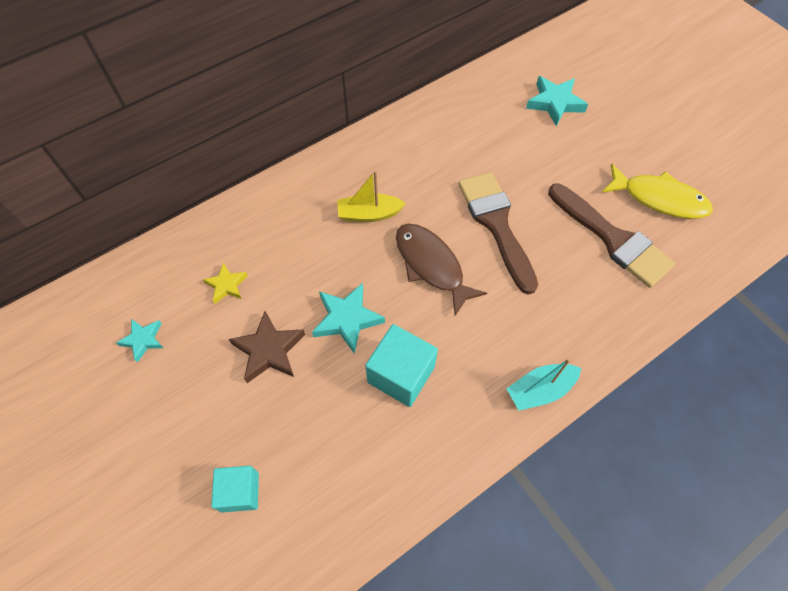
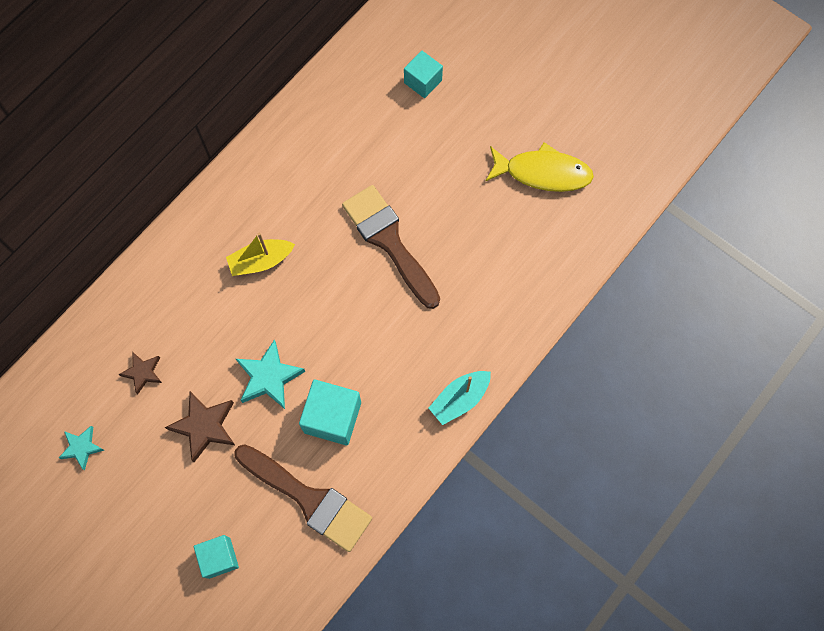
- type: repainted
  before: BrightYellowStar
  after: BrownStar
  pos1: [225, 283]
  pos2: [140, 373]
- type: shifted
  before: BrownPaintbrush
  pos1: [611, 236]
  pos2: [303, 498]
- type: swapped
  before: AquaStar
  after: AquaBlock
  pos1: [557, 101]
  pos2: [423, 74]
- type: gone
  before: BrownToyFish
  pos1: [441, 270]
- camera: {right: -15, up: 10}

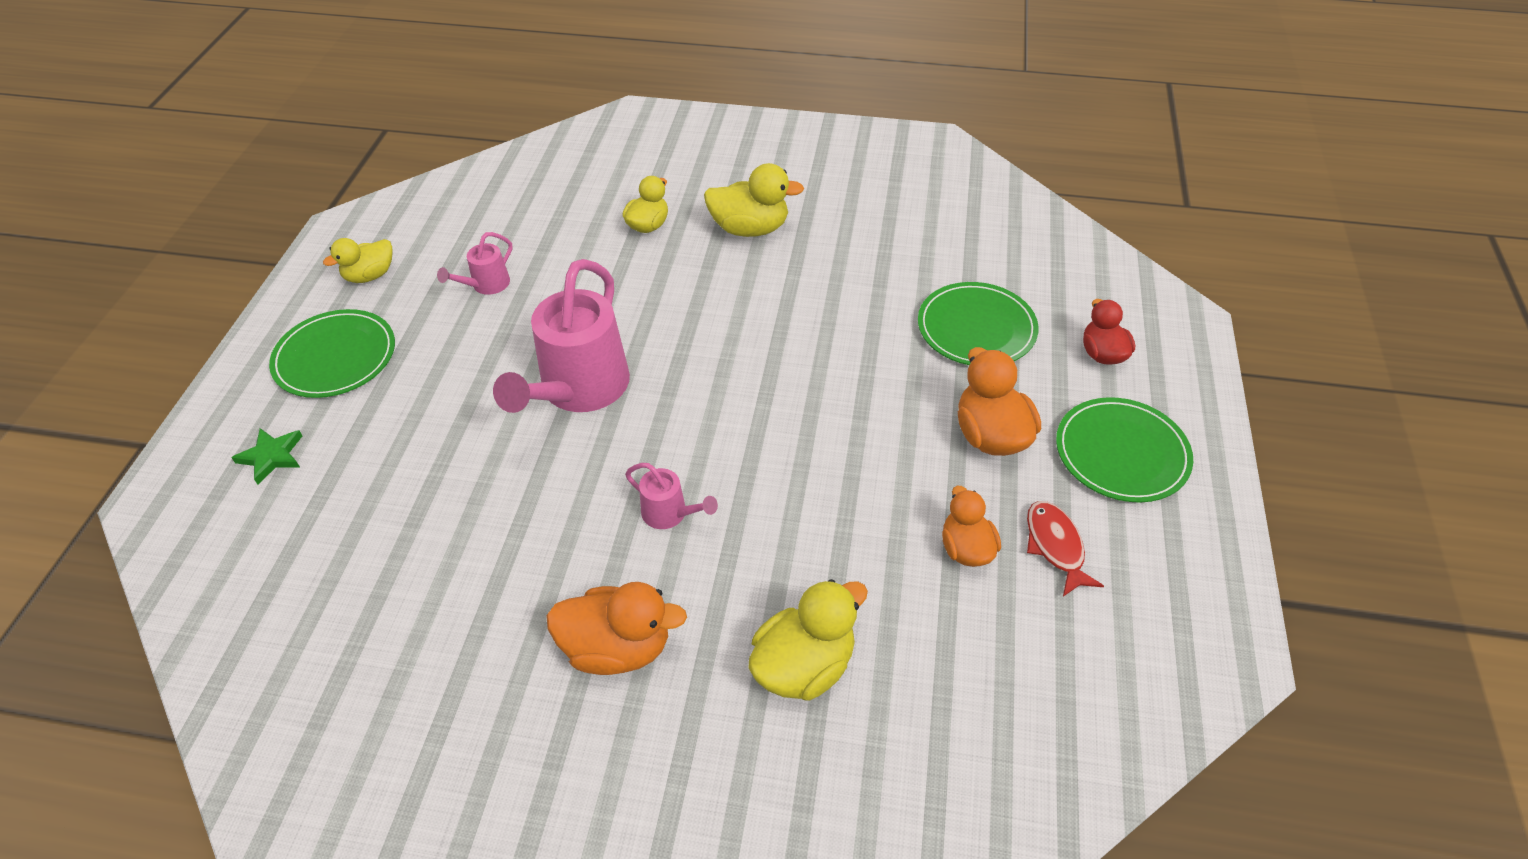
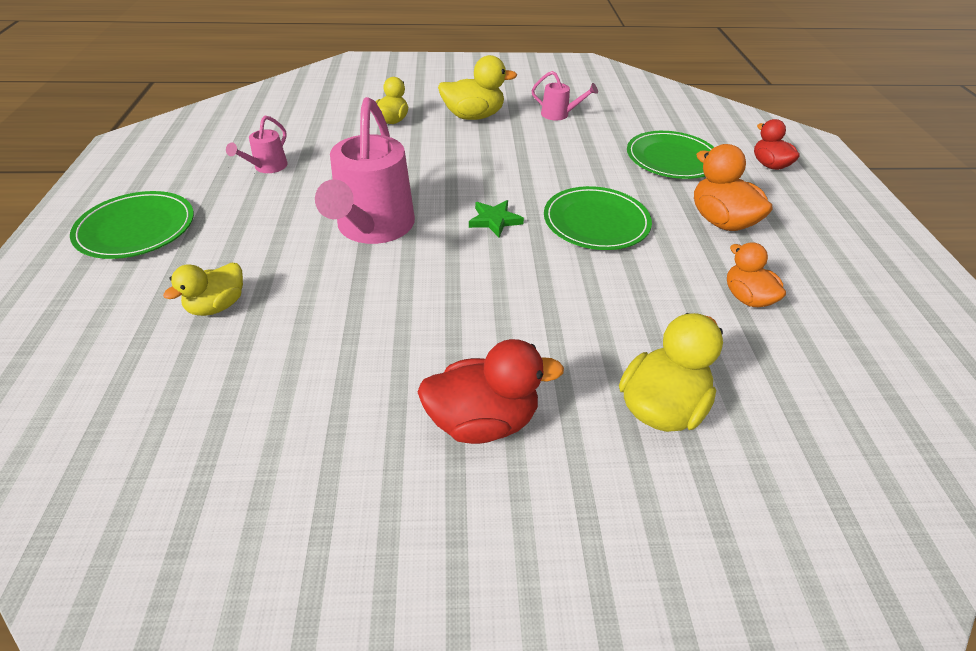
- type: shifted
  before: BrightYellowDuck
  pos1: [358, 260]
  pos2: [203, 289]
- type: repainted
  before: BrightOrangeDuck
  after: CrimsonDuck
  pos1: [616, 628]
  pos2: [490, 391]
- type: shifted
  before: EmeraldStar
  pos1: [266, 456]
  pos2: [496, 218]
- type: shifted
  before: PinkWateringCan
  pos1: [671, 496]
  pos2: [565, 95]
- type: shifted
  before: EmeraldFlatDish
  pos1: [1124, 450]
  pos2: [598, 218]
- type: gone
  before: CrimsonToyFish
  pos1: [1065, 548]
- camera: {right: -15, up: -5}

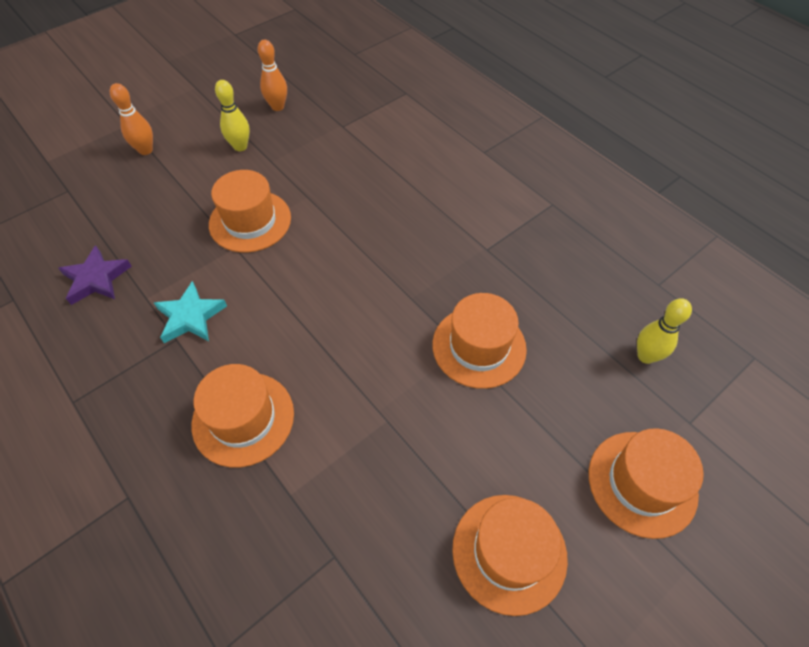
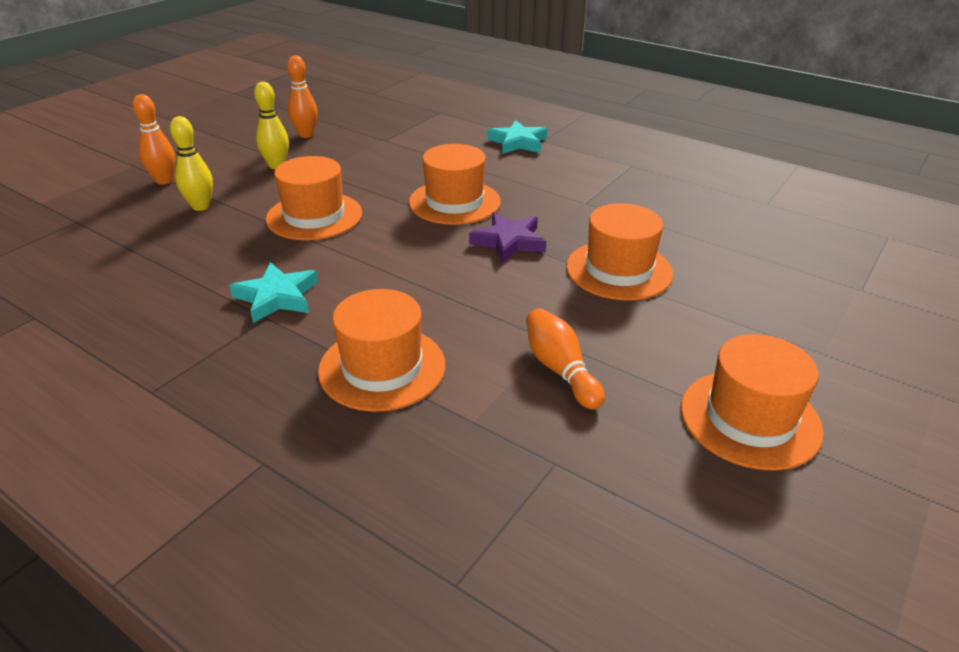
- type: shifted
  before: BrightYellowSkittle
  pos1: [664, 331]
  pos2: [191, 163]
- type: shifted
  before: BrightOrangeTopHat
  pos1: [646, 483]
  pos2: [455, 184]
- type: shifted
  before: PurpleStar
  pos1: [95, 275]
  pos2: [507, 237]
- type: new
  after: AquaStar
  pos2: [517, 137]
- type: new
  after: BrightOrangeSkittle
  pos2: [565, 359]
- camera: {right: -15, up: -20}

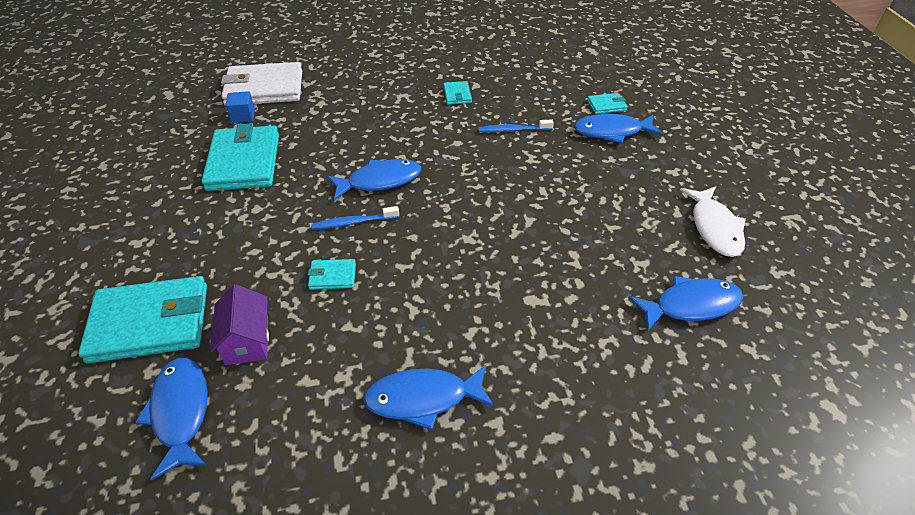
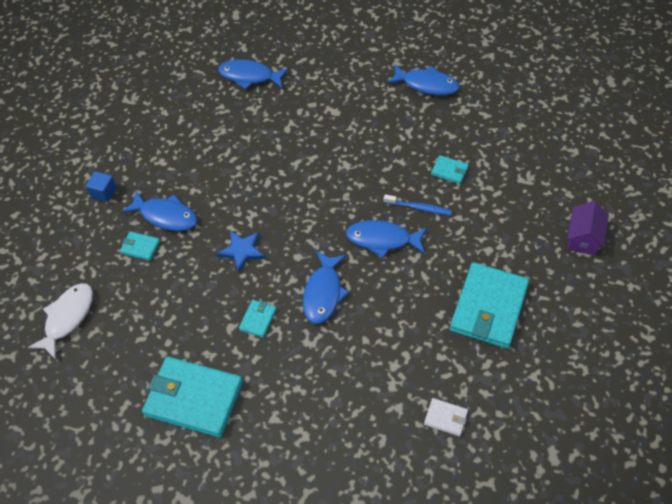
- type: shifted
  before: WhiteToyFish
  pos1: [713, 221]
  pos2: [60, 321]
- type: shifted
  before: BlueBlock
  pos1: [240, 107]
  pos2: [101, 186]
- type: shifted
  before: AquaWallet
  pos1: [142, 319]
  pos2: [192, 397]
- type: swapped
  before: BlueToothBrush
  after: BlueStar
  pos1: [516, 126]
  pos2: [241, 251]
- type: shifted
  before: BlueToyFish
  pos1: [172, 419]
  pos2: [326, 287]
- type: scaled
  before: WhiteWallet
  pos1: [261, 84]
  pos2: [446, 417]
  scale: 0.44
- type: shifted
  before: PurpleToyHouse
  pos1: [239, 324]
  pos2: [588, 228]
- camera: {right: -150, up: 10}

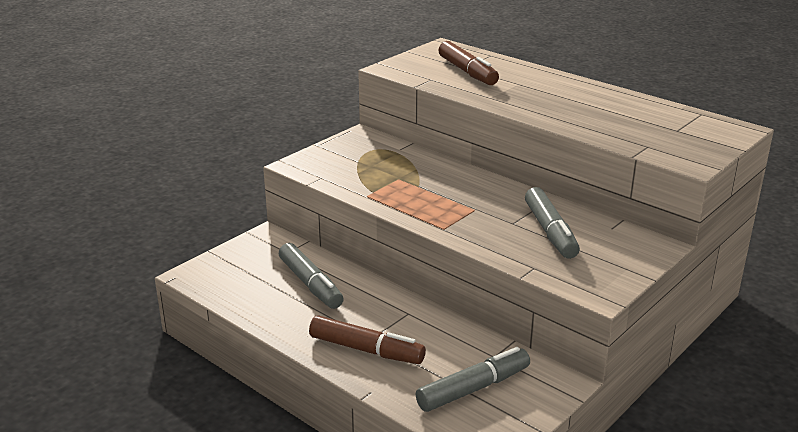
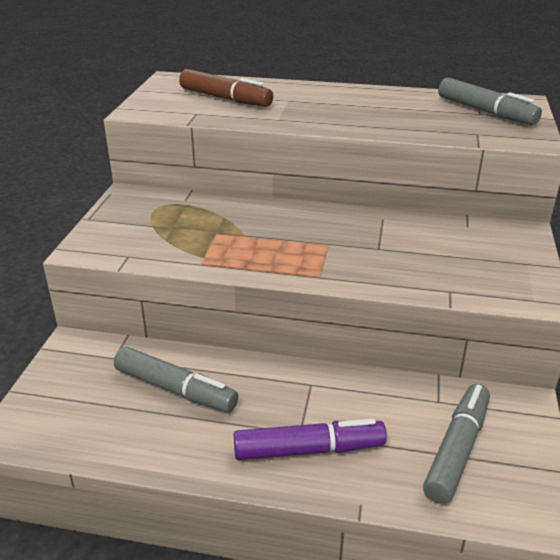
- type: repainted
  before: BrownMarkerPen
  after: PurpleMarkerPen
  pos1: [367, 339]
  pos2: [310, 439]
- type: shifted
  before: AshGreyMarkerPen
  pos1: [552, 223]
  pos2: [490, 101]
- camera: {right: -30, up: 5}

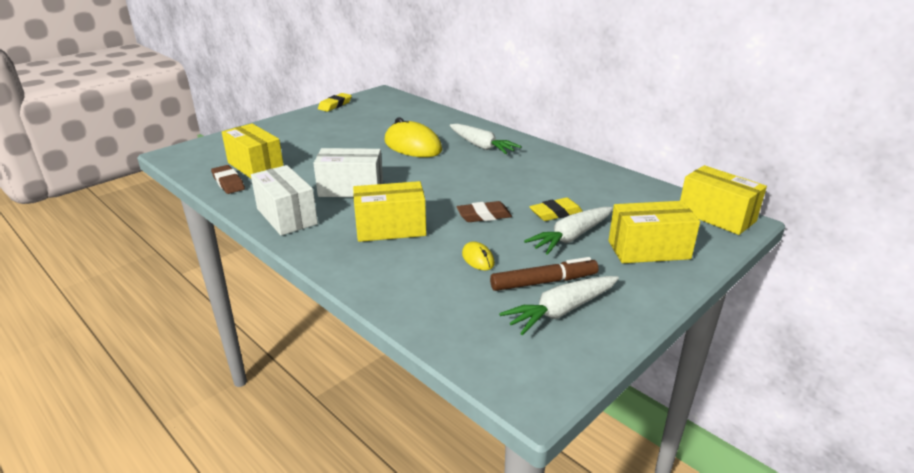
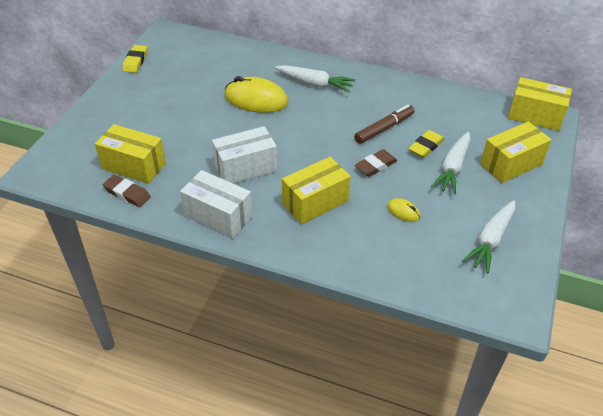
- type: shifted
  before: BrownMarkerPen
  pos1: [544, 274]
  pos2: [384, 124]
- camera: {right: -25, up: 15}

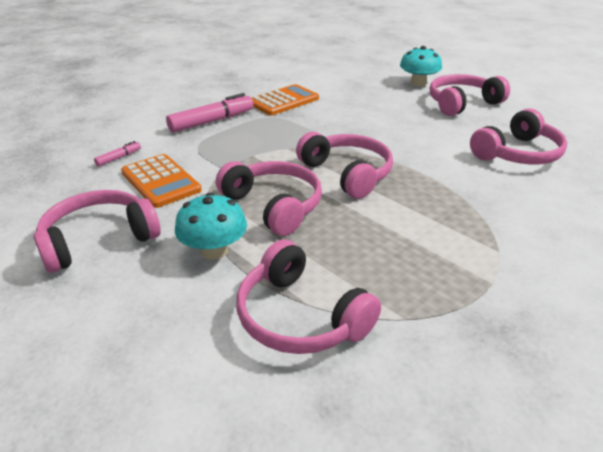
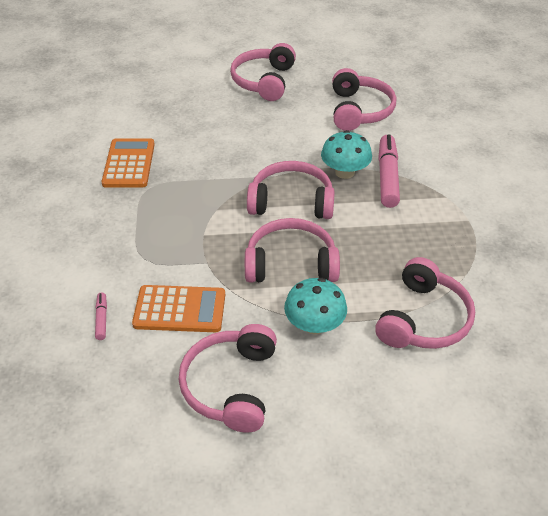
- type: shifted
  before: AquaFungus
  pos1: [421, 66]
  pos2: [346, 154]
- type: rotated
  before: PinkHeadphones
  pos1: [308, 297]
  pos2: [425, 303]
  turn: -60
- type: shifted
  before: PinkMarkerPen
  pos1: [209, 113]
  pos2: [389, 171]
- camera: {right: -50, up: 10}

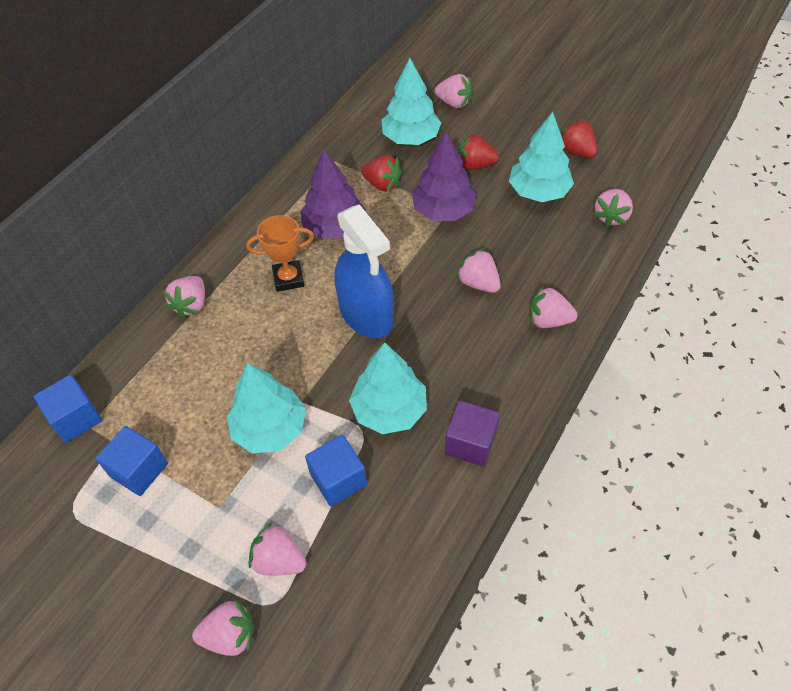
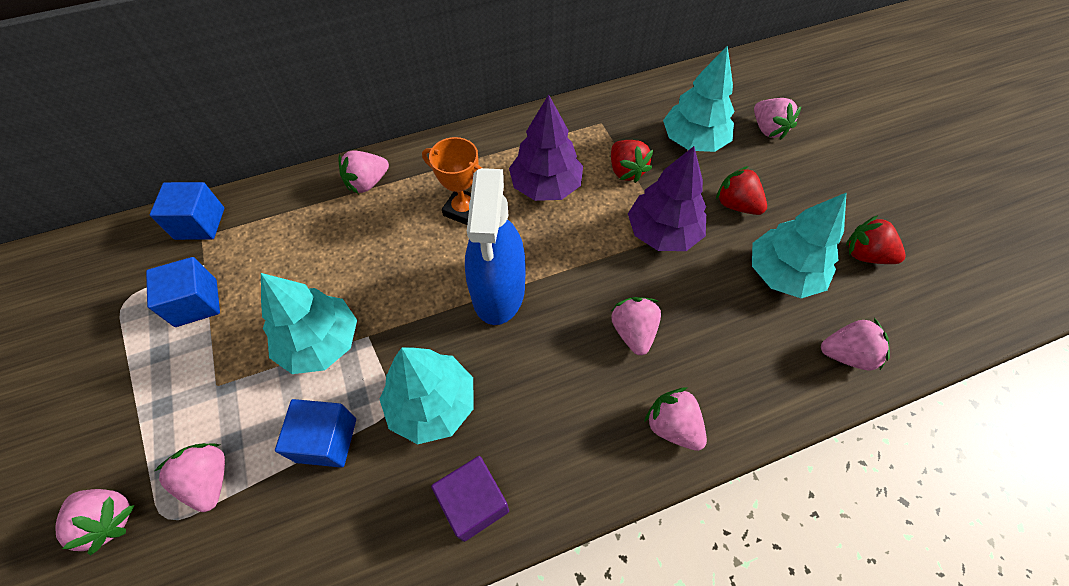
- type: rotated
  before: PinkStrawberry
  pos1: [613, 208]
  pos2: [855, 344]
  turn: -150
- type: rotated
  before: CrimsonStrawberry
  pos1: [579, 138]
  pos2: [875, 239]
  turn: -60
- camera: {right: 35, up: 5}

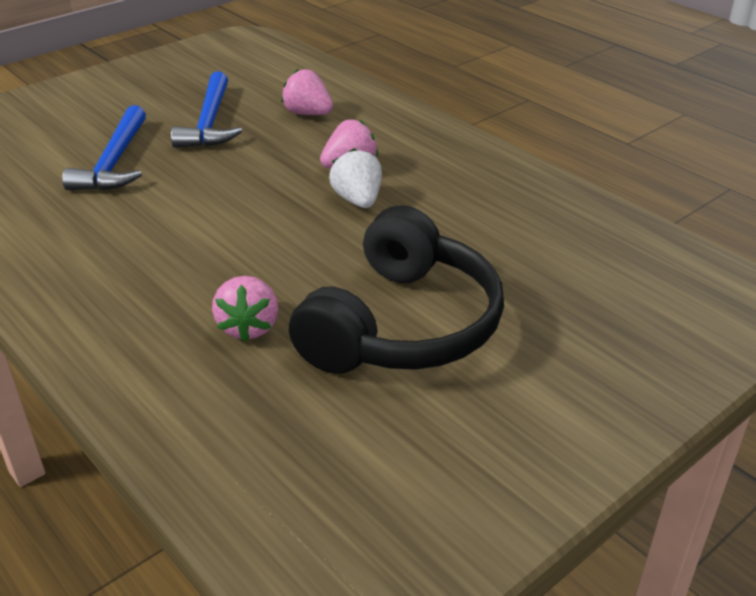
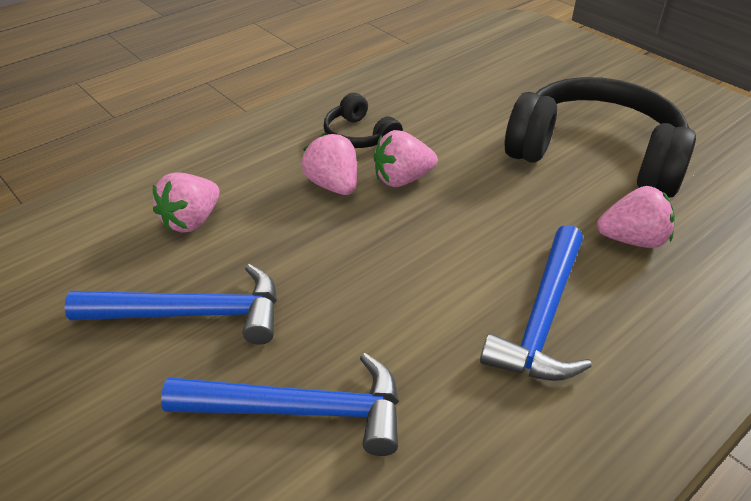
- type: new
  after: BlackHeadphones
  pos2: [363, 120]
- type: repainted
  before: WhiteStrawberry
  after: PinkStrawberry
  pos1: [355, 178]
  pos2: [406, 158]
- type: new
  after: BlueCarpenter'sHammer
  pos2: [536, 303]
- camera: {right: -90, up: 5}

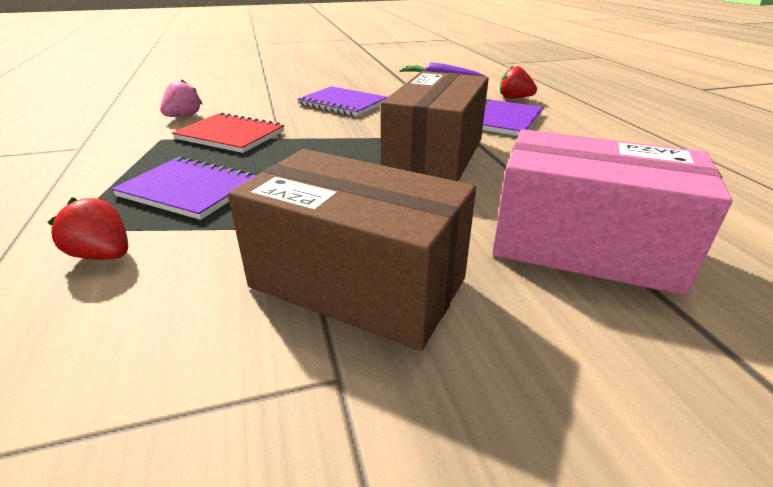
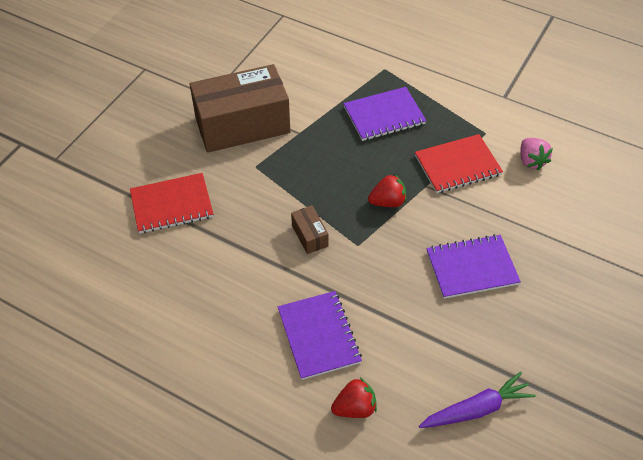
- type: swapped
  before: PinkBox
  after: CrimsonExerciseBook
  pos1: [612, 212]
  pos2: [171, 203]
- type: scaled
  before: BrownBox
  pos1: [435, 126]
  pos2: [310, 229]
  scale: 0.41
- type: shifted
  before: CrimsonStrawberry
  pos1: [88, 228]
  pos2: [387, 190]
- camera: {right: 135, up: 20}

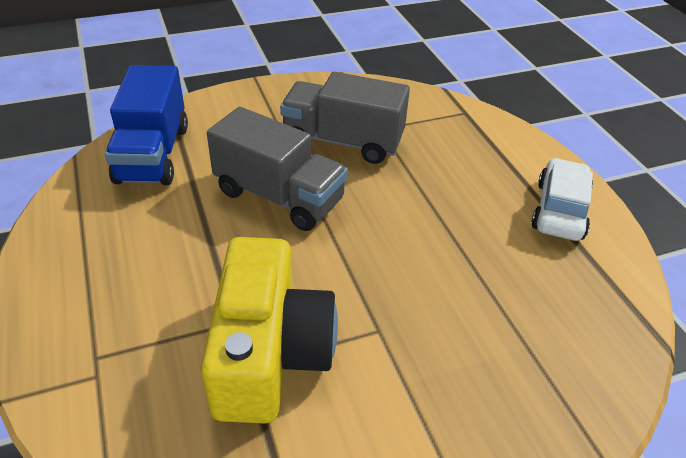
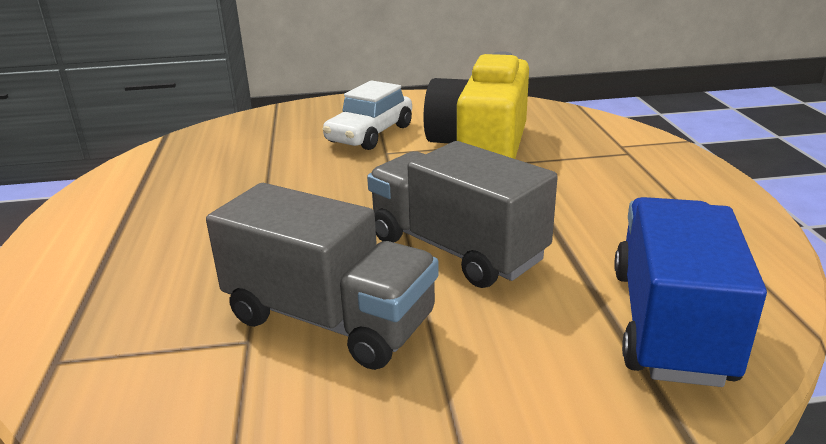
- type: shifted
  before: WhiteAutomobile
  pos1: [562, 199]
  pos2: [367, 115]
- camera: {right: -165, up: -15}

